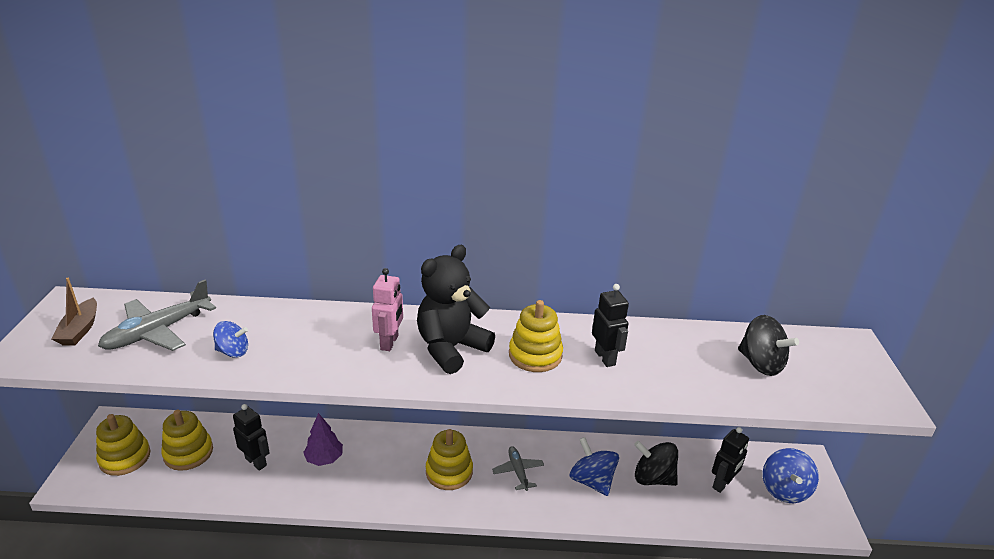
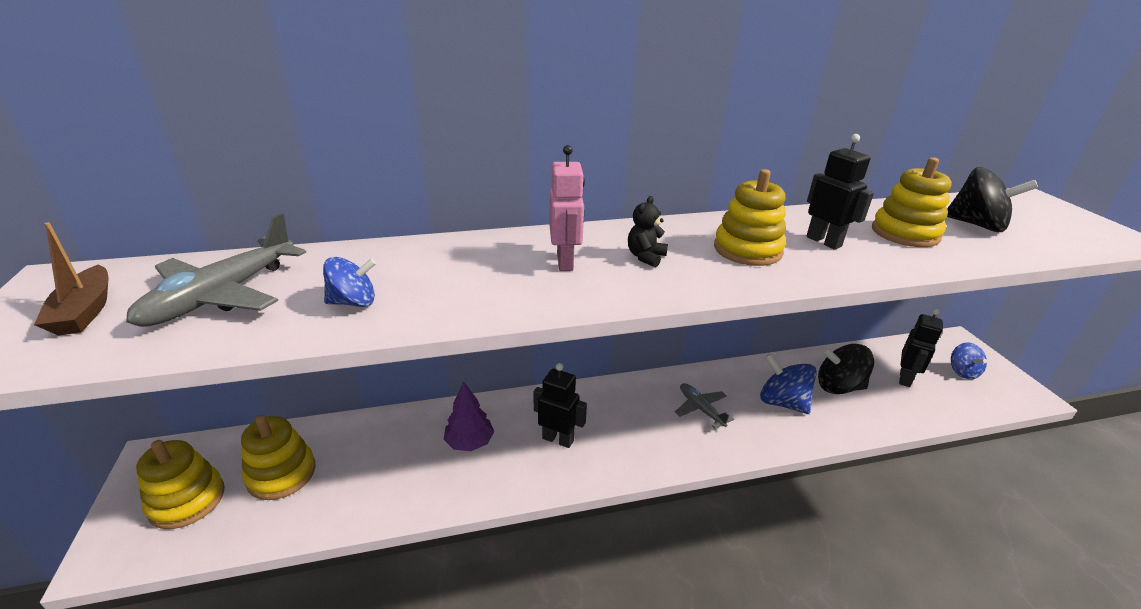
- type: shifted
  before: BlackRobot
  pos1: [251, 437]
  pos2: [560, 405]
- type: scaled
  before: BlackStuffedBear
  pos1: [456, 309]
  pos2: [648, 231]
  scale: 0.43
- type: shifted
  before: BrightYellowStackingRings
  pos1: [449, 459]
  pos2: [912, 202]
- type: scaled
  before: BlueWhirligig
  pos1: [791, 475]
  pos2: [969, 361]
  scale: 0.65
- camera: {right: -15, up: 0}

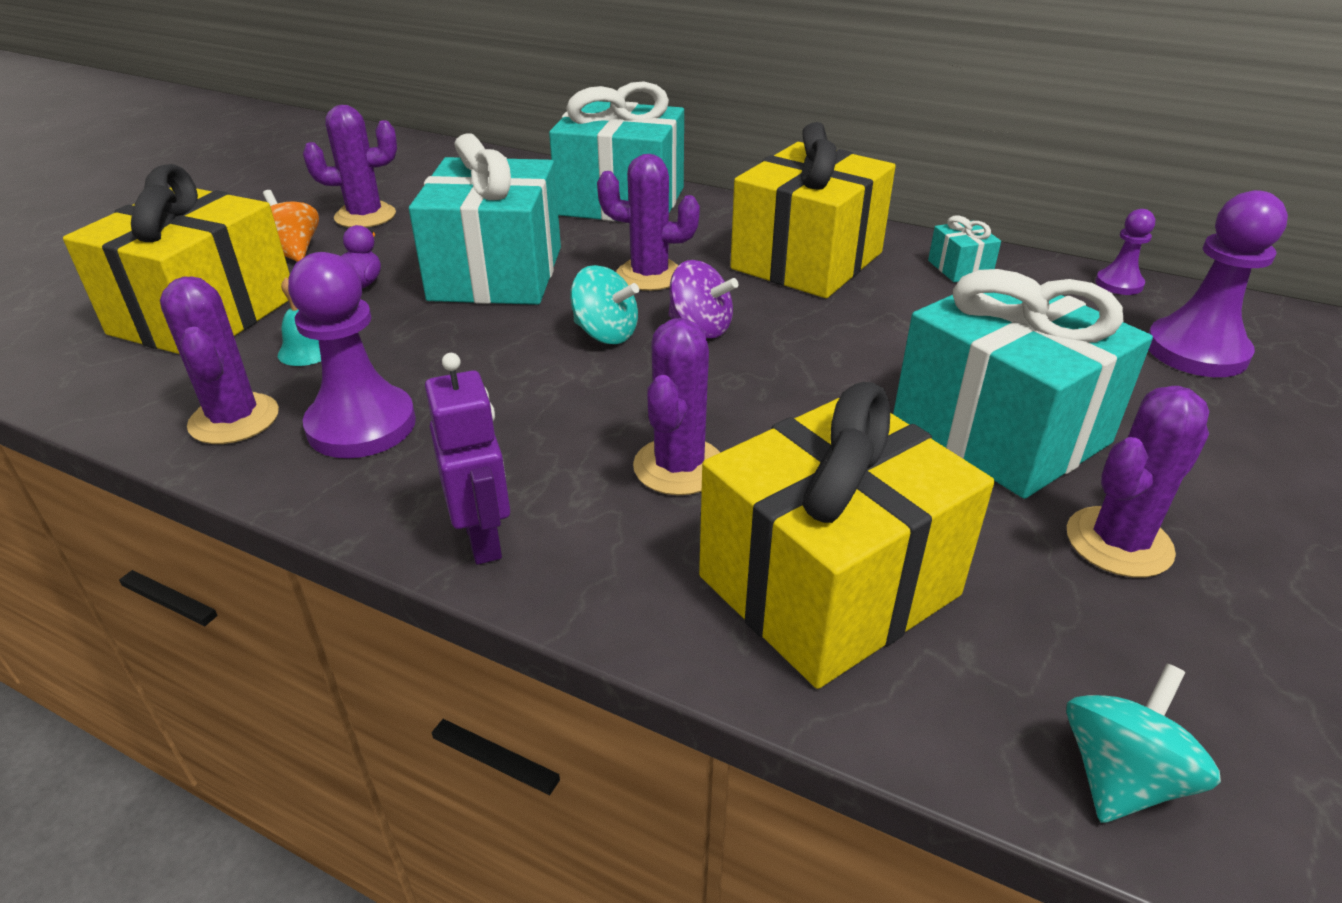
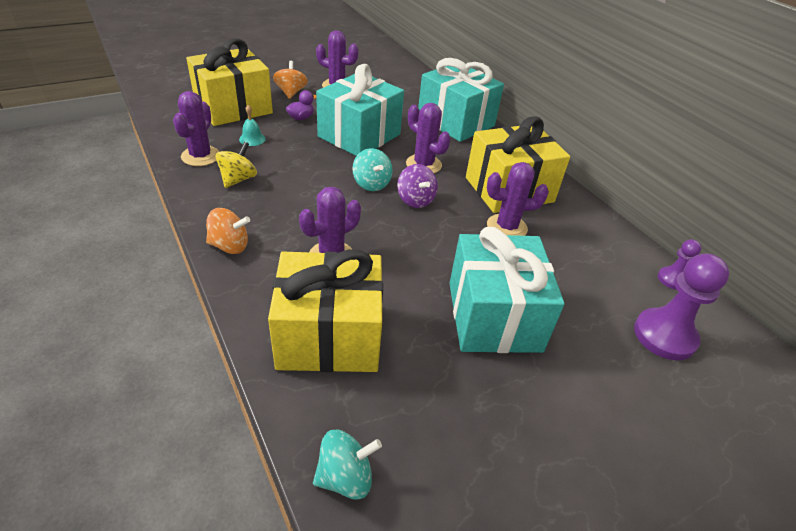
- type: swapped
  before: PurpleRobot
  after: BrightOrangeWhirligig
  pos1: [467, 459]
  pos2: [228, 231]
- type: swapped
  before: PurplePawn
  after: BrightYellowWhirligig
  pos1: [352, 355]
  pos2: [236, 165]
- type: shifted
  before: PurpleCactus
  pos1: [1138, 482]
  pos2: [518, 199]
- type: gone
  before: AquaPresent
  pos1: [964, 248]
- camera: {right: 30, up: 5}

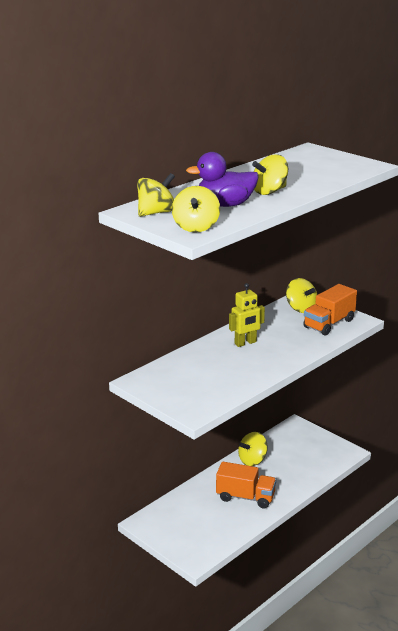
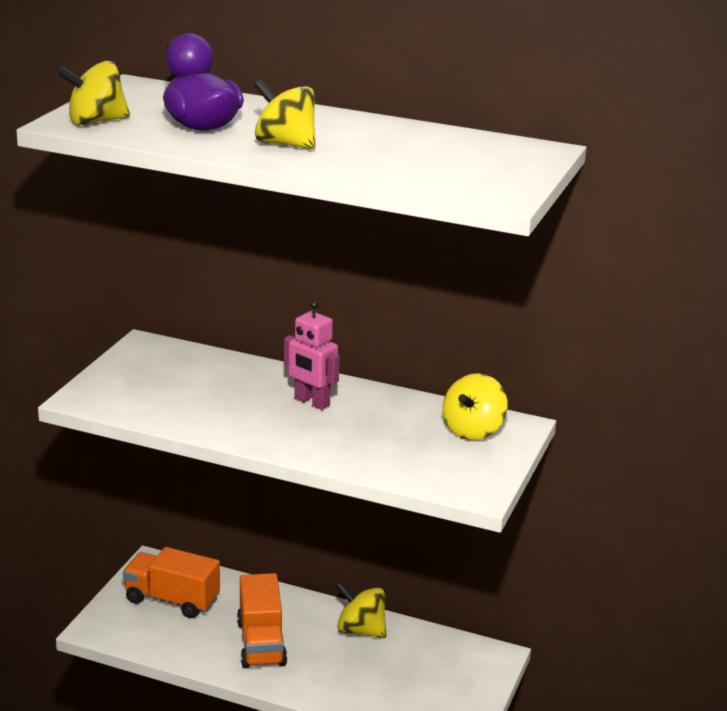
- type: shifted
  before: BrightOrangeLorry
  pos1: [330, 309]
  pos2: [171, 582]
- type: repainted
  before: BrightYellowRobot
  after: PinkRobot
  pos1: [247, 315]
  pos2: [312, 355]
- type: gone
  before: BrightYellowWhirligig
  pos1: [156, 195]
- camera: {right: 65, up: 0}

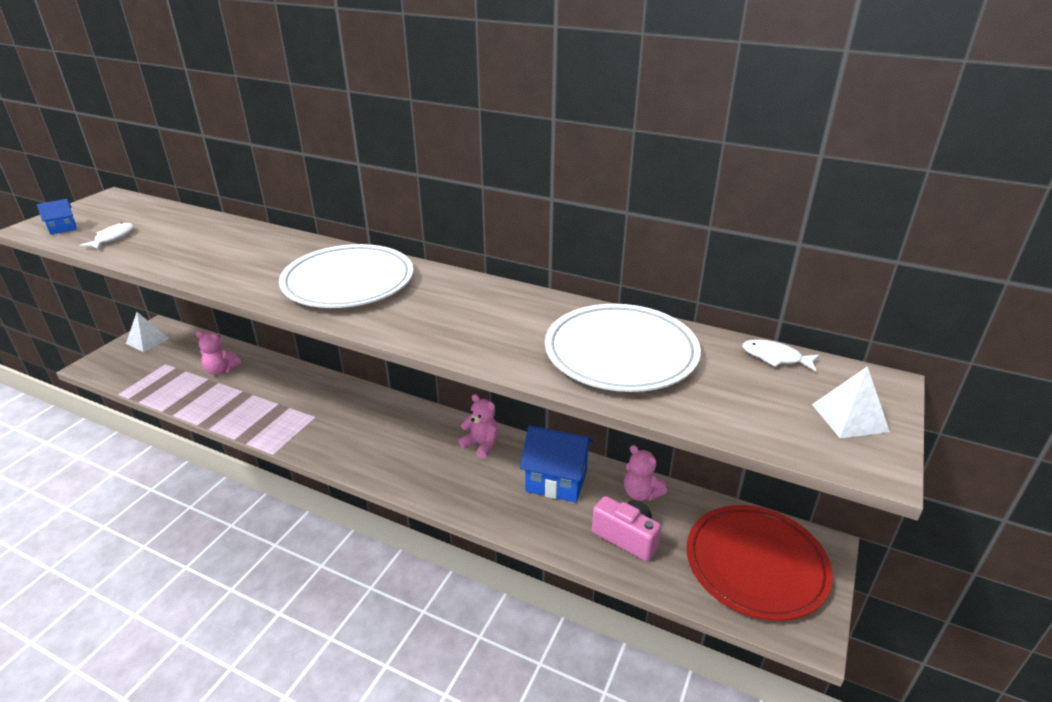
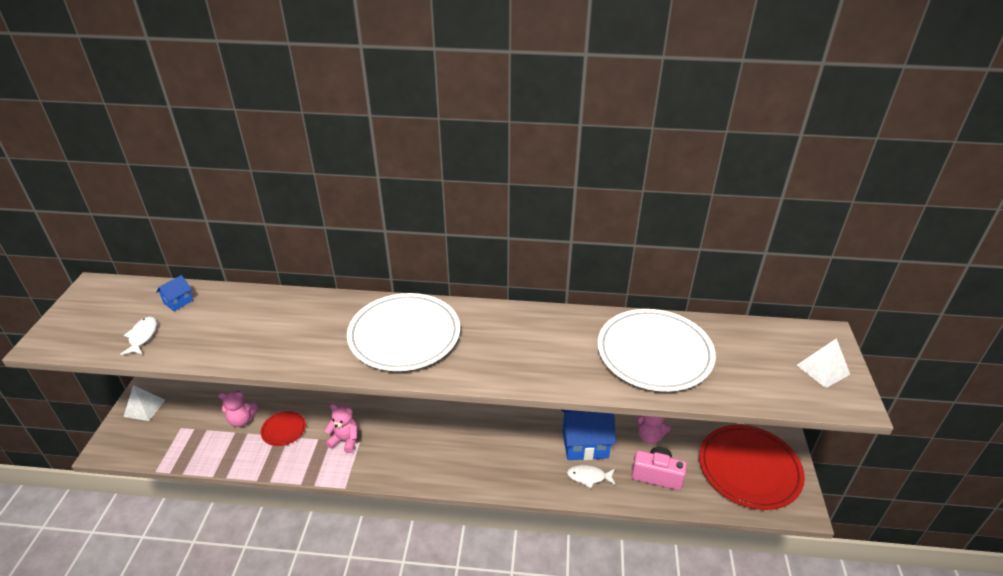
- type: shifted
  before: BlueToyHouse
  pos1: [57, 217]
  pos2: [174, 293]
- type: new
  after: CrimsonFlatDish
  pos2: [283, 428]
- type: shifted
  before: PinkStuffedBear
  pos1: [478, 426]
  pos2: [341, 428]
- type: shifted
  before: WhiteToyFish
  pos1: [781, 355]
  pos2: [591, 476]
- camera: {right: -20, up: 5}

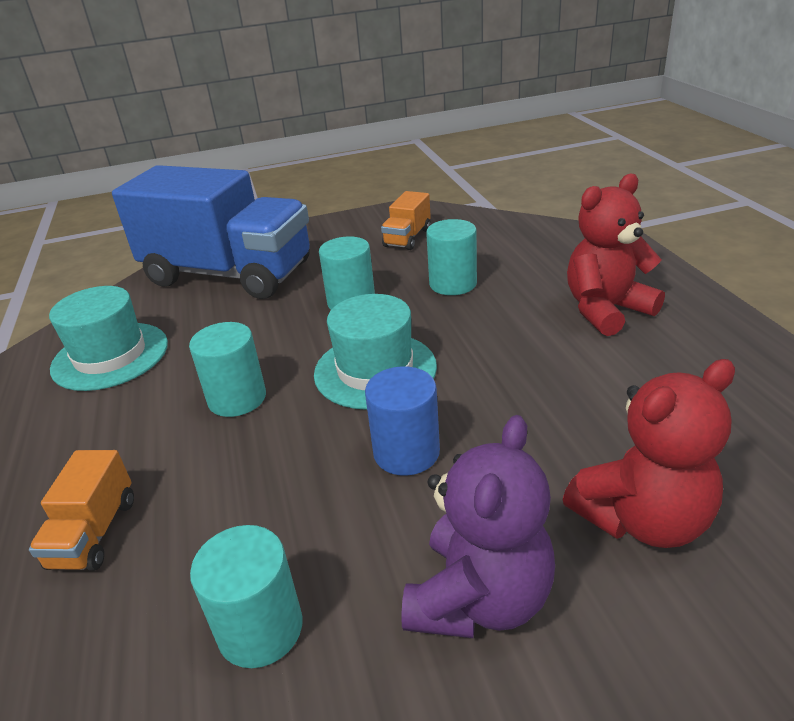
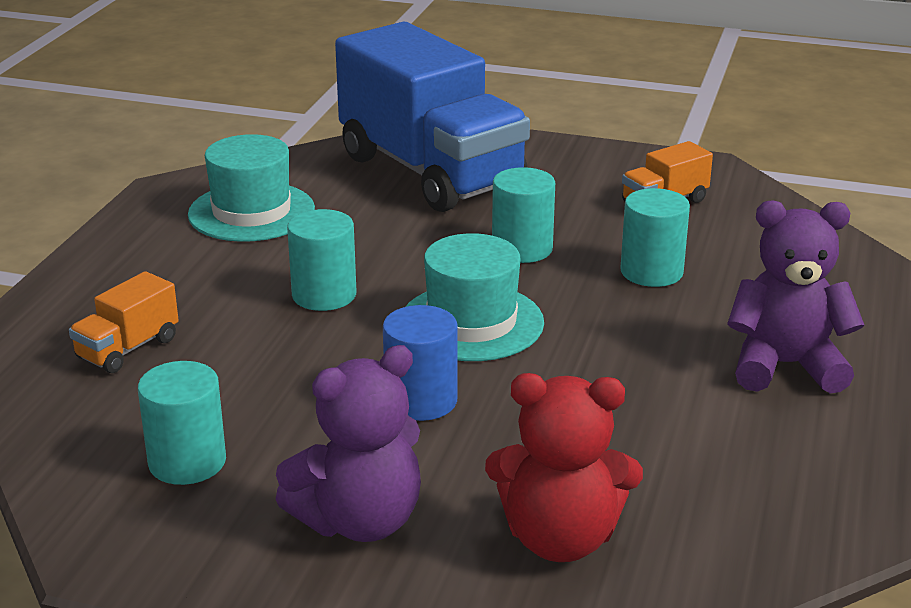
- type: repainted
  before: CrimsonStuffedBear
  after: PurpleStuffedBear
  pos1: [616, 255]
  pos2: [795, 297]
- camera: {right: 30, up: -5}

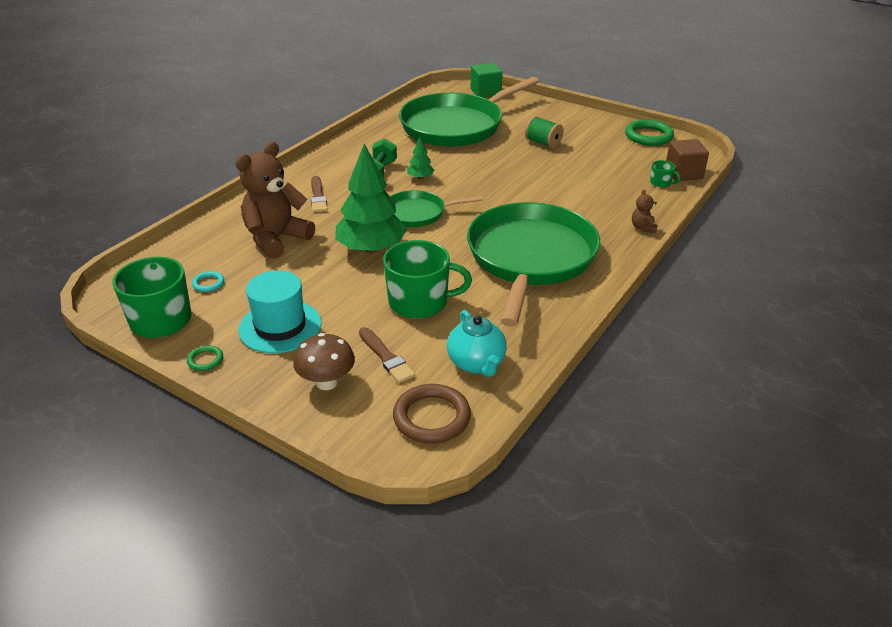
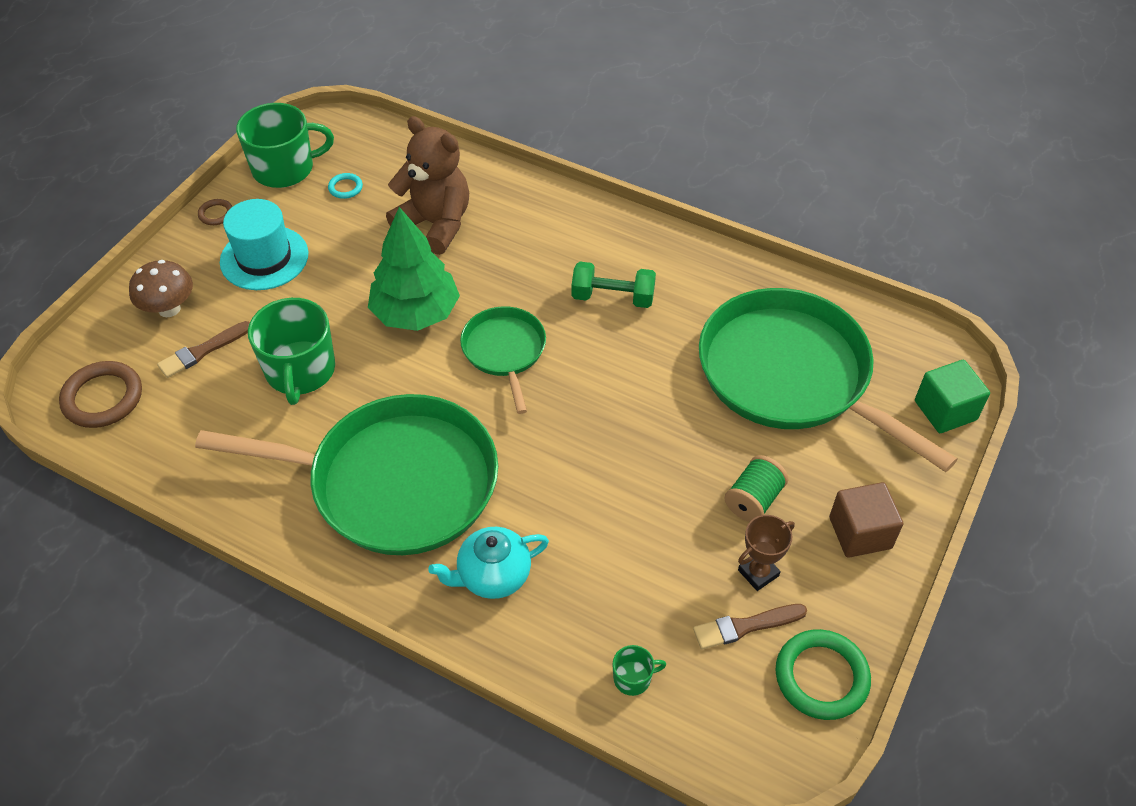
- type: repainted
  before: EmeraldTorus
  after: BrownTorus
  pos1: [205, 358]
  pos2: [215, 212]
- type: shifted
  before: AquaTeapot
  pos1: [477, 343]
  pos2: [488, 563]
- type: rotated
  before: EmeraldTeaMug
  pos1: [665, 173]
  pos2: [639, 670]
  turn: -135
- type: shifted
  before: BrownPaintbrush
  pos1: [319, 194]
  pos2: [750, 626]
- type: new
  after: BrownTrophy
  pos2: [766, 553]
- type: shifted
  before: BrownBlock
  pos1: [687, 160]
  pos2: [866, 520]
- type: gone
  before: EmeraldTree
  pos1: [420, 158]
- type: gone
  before: BrownStuffedBear
  pos1: [645, 211]
- camera: {right: 85, up: 15}

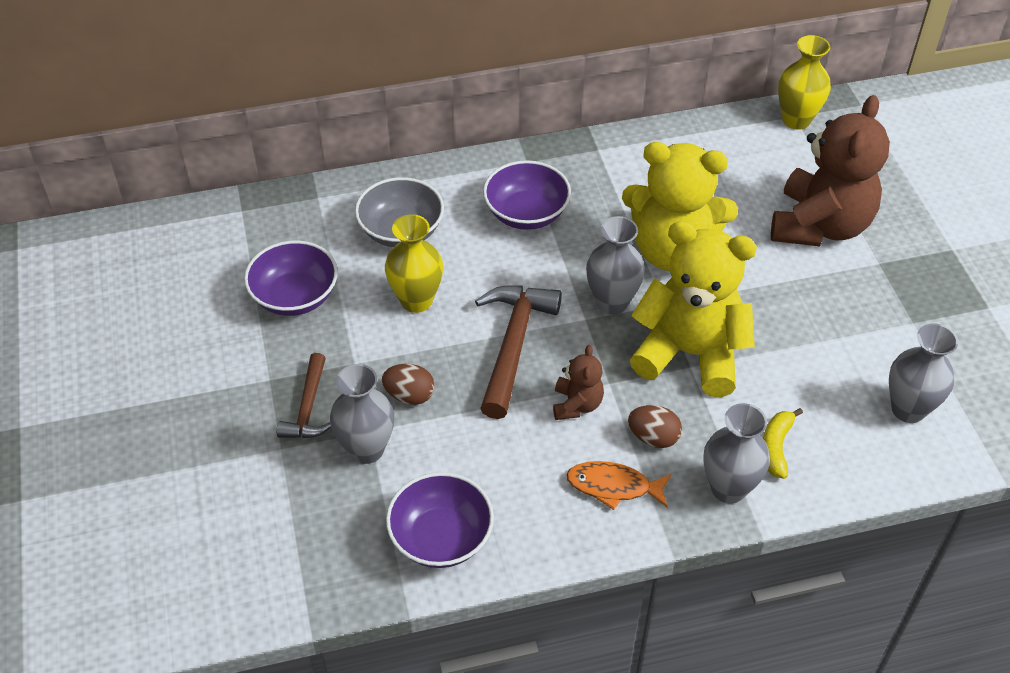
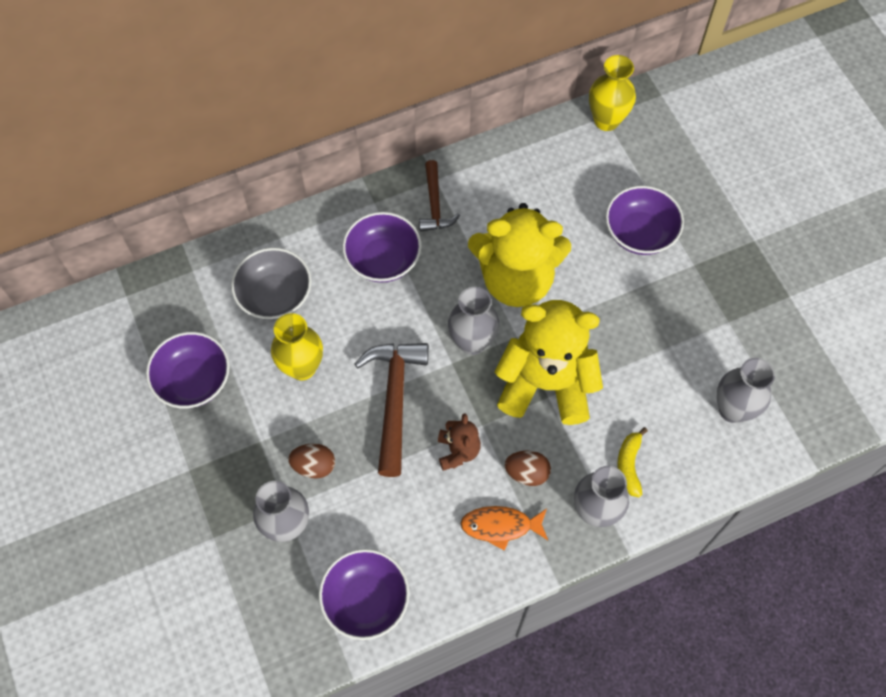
- type: shifted
  before: BrownCarpenter'sHammer
  pos1: [304, 395]
  pos2: [439, 196]
- type: swapped
  before: BrownStuffedBear
  after: PurpleDeepDish
  pos1: [830, 170]
  pos2: [645, 220]
- camera: {right: -10, up: 15}

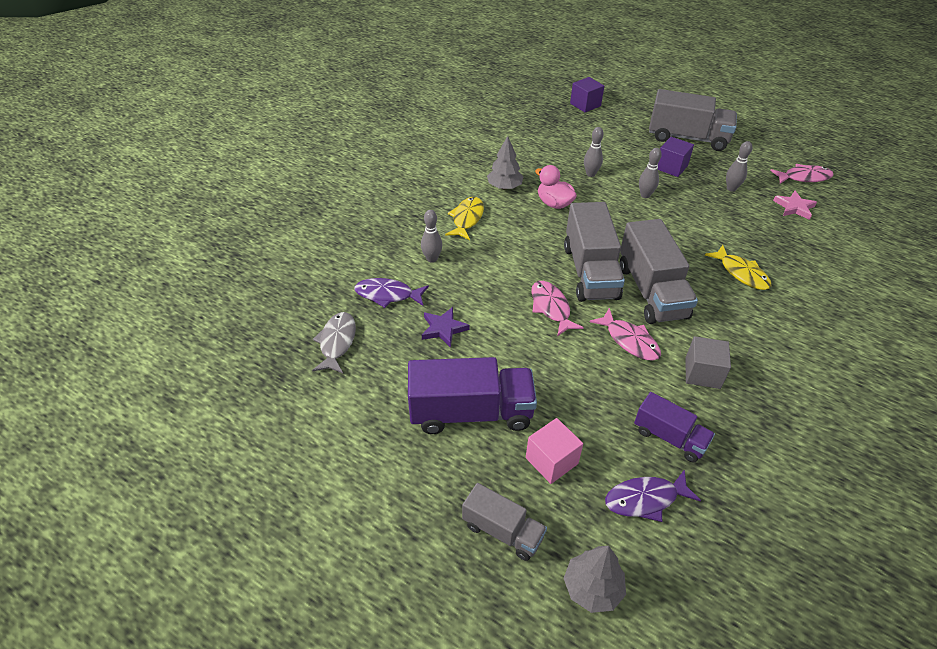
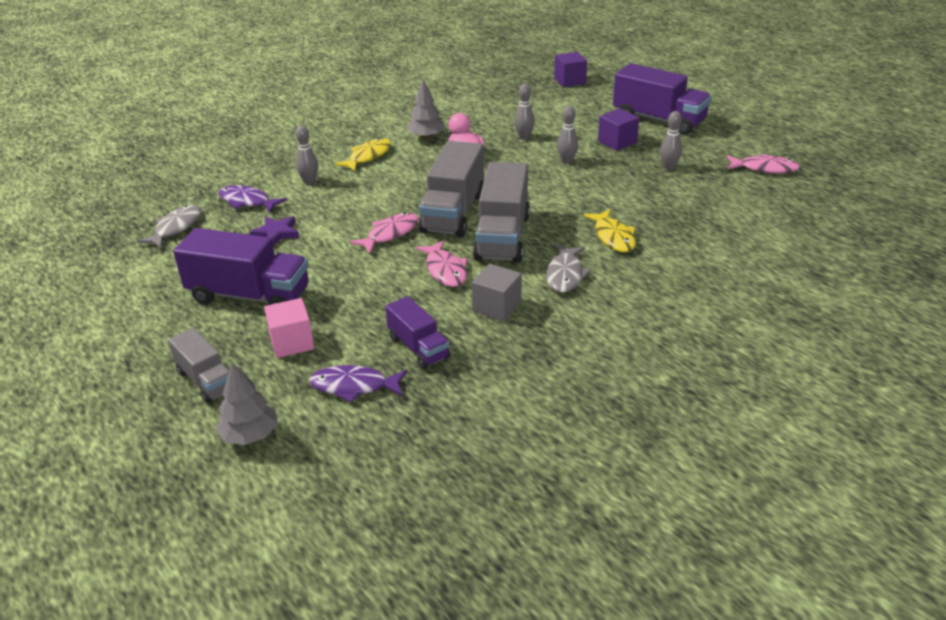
- type: rotated
  before: PinkToyFish
  pos1: [557, 308]
  pos2: [384, 233]
  turn: 45
- type: new
  after: AshGreyToyFish
  pos2: [568, 268]
- type: repainted
  before: AshGreyLorry
  after: PurpleLorry
  pos1: [693, 120]
  pos2: [662, 99]
- type: gone
  before: PinkStar
  pos1: [795, 205]
- camera: {right: 20, up: -10}

